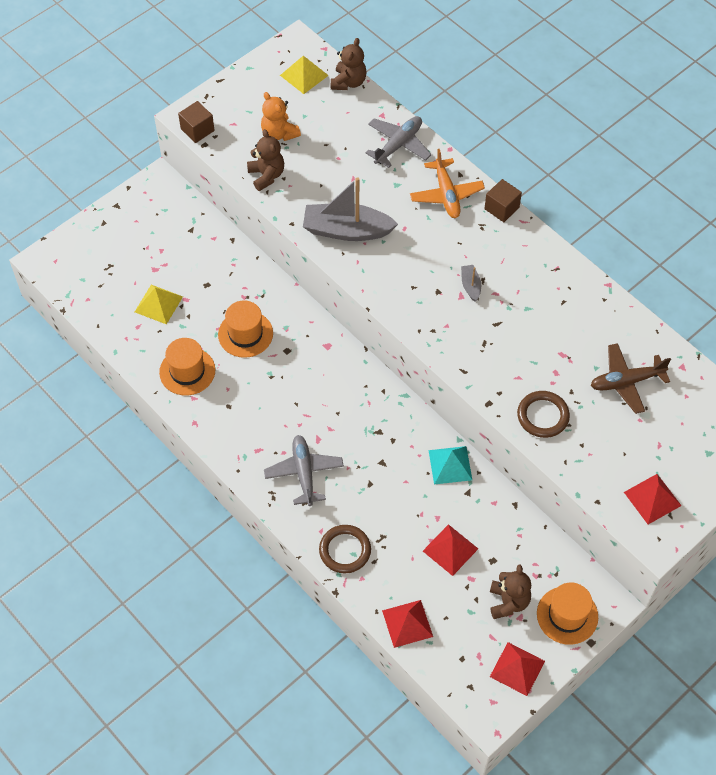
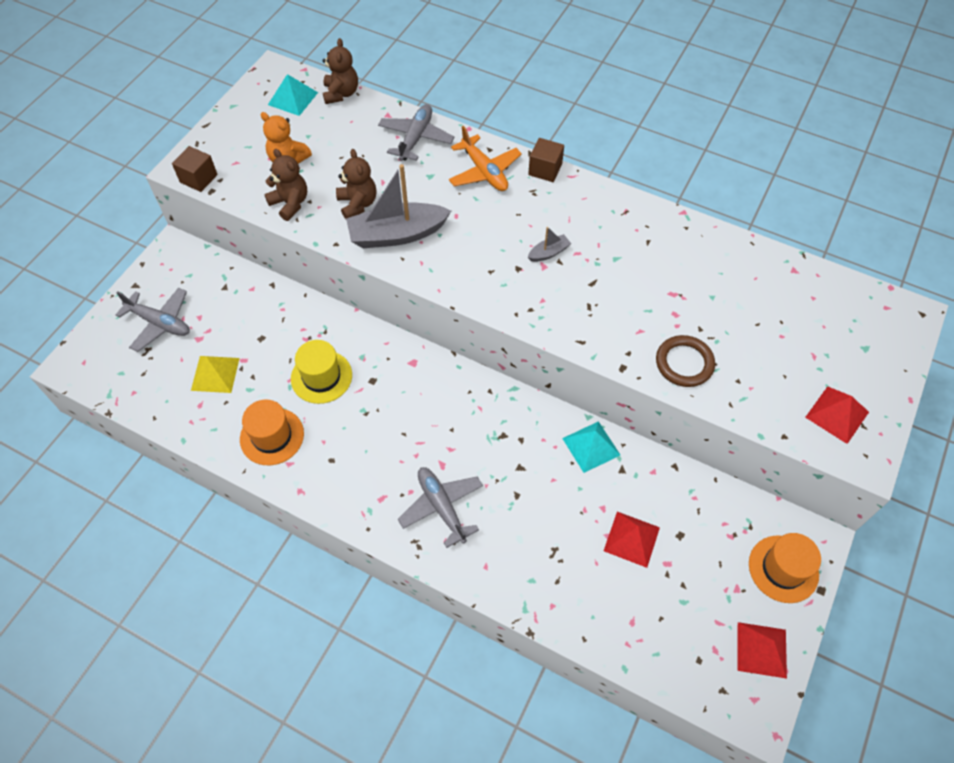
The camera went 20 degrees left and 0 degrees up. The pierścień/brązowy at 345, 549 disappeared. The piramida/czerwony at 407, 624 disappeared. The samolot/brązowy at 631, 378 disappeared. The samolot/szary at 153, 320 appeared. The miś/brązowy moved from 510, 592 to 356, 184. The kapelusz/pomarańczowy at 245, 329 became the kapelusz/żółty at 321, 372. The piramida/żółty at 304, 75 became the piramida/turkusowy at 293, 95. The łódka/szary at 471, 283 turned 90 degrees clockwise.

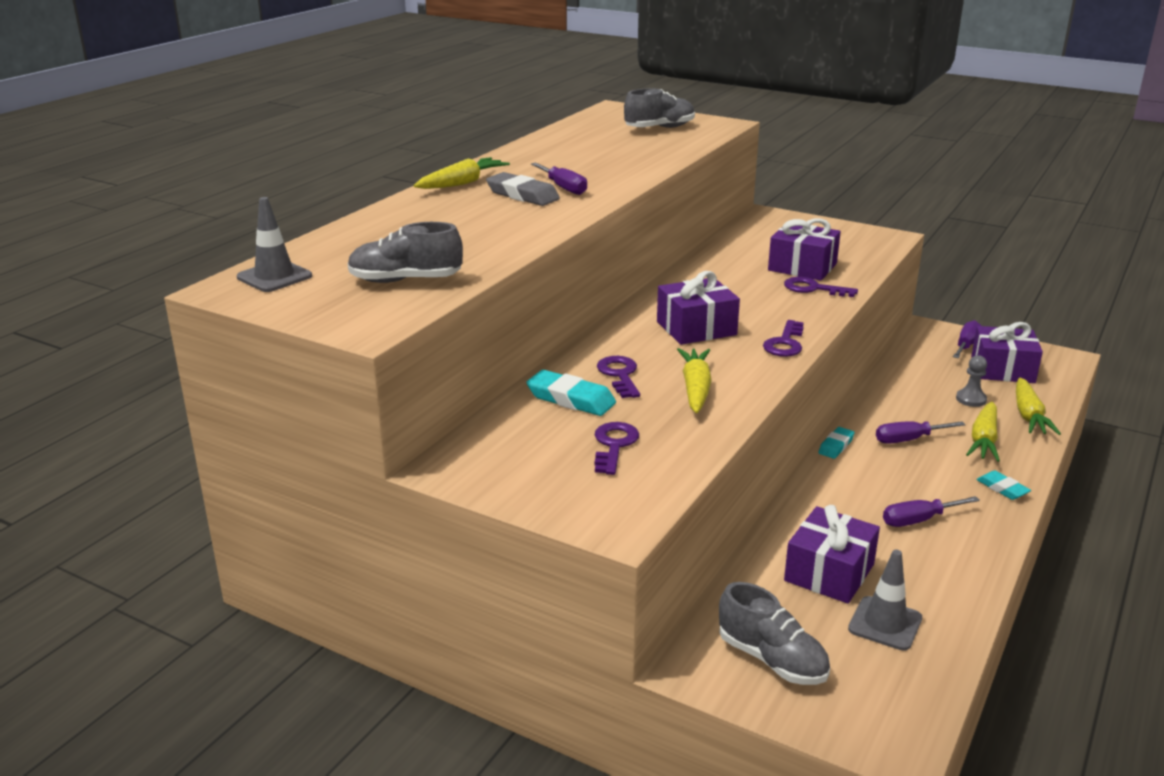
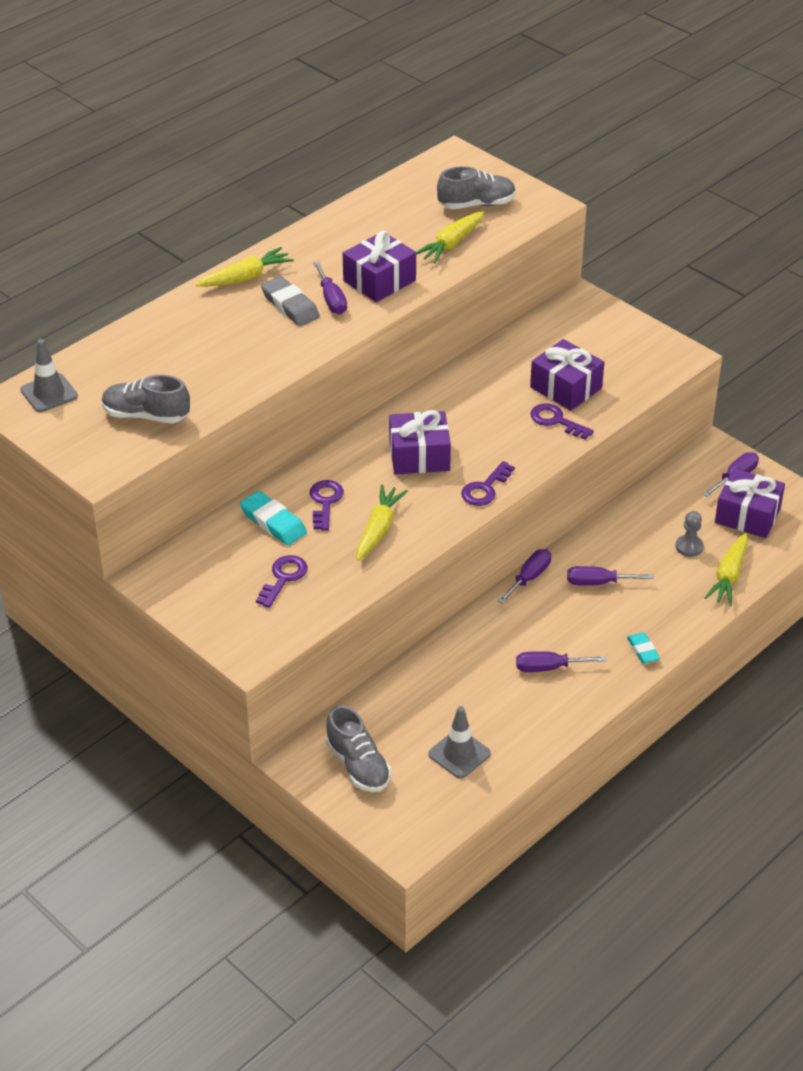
The camera went 15 degrees right and 15 degrees up. The prezent/fioletowy moved from 832, 554 to 379, 266. The marchewka/żółty moved from 983, 432 to 450, 237. The gumka do mazania/turkusowy at 836, 443 was replaced by the śrubokręt/fioletowy at 524, 576.

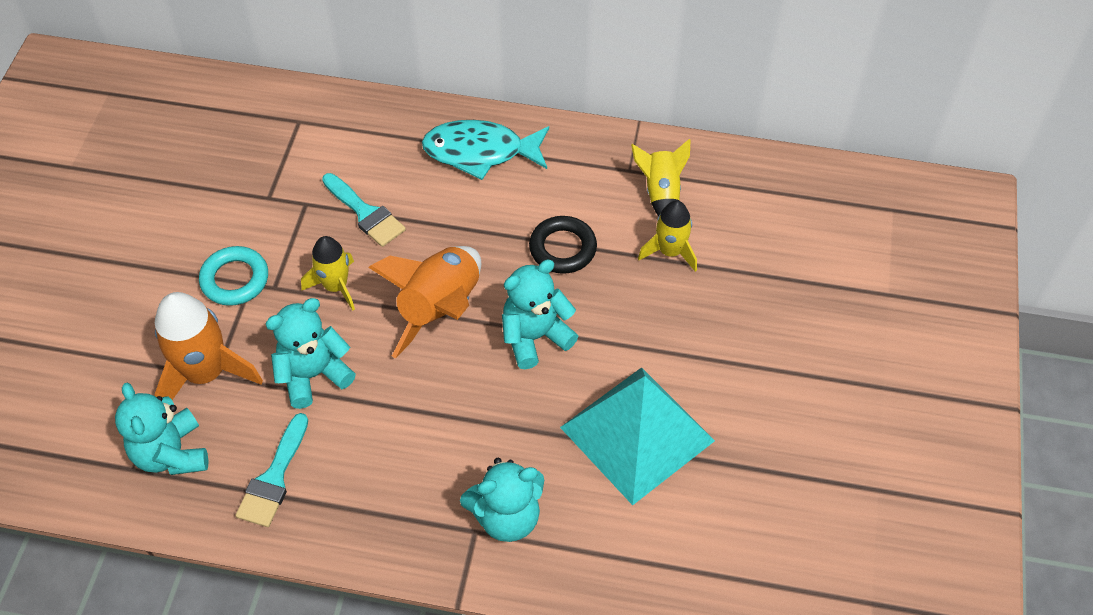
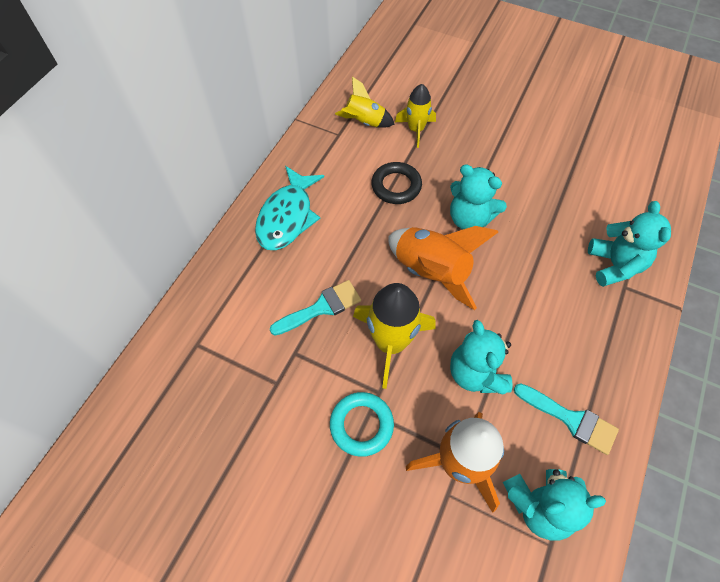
The camera went 75 degrees left and 5 degrees up. The piramida/turkusowy at 637, 436 disappeared. The miś/turkusowy at 540, 314 turned 45 degrees counterclockwise. The rakieta/żółty at 328, 273 changed to 1.62 times the size.

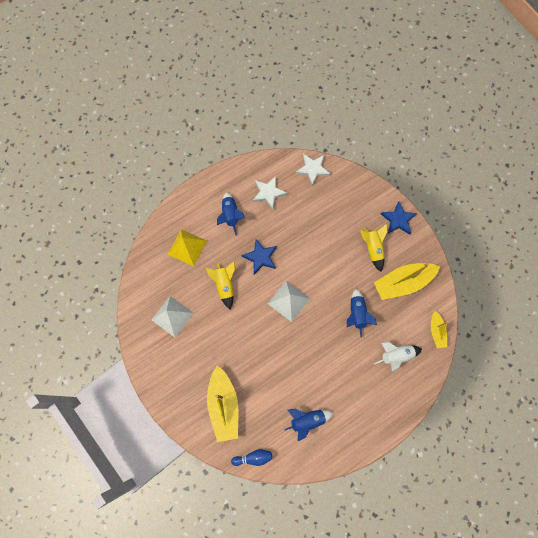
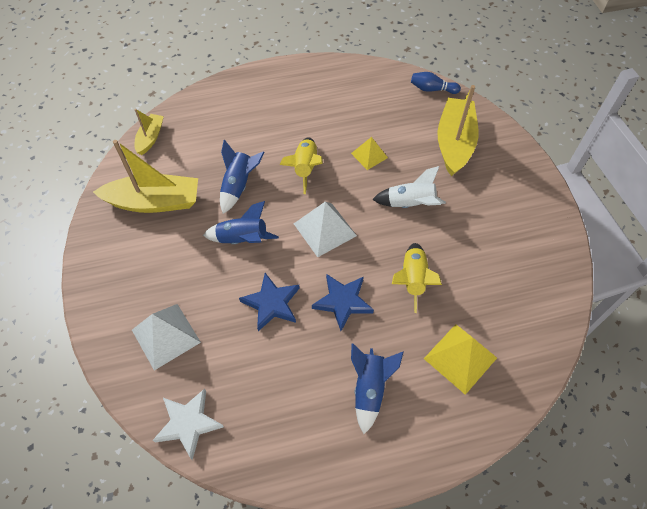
The camera went 160 degrees left and 15 degrees down. The gwiazda/biały at 270, 193 disappeared. The piramida/żółty at 369, 153 appeared. The piramida/biały moved from 172, 316 to 166, 337. The rakieta/niebieski moved from 309, 425 to 241, 222. The rakieta/żółty moved from 373, 248 to 301, 165. The rakieta/biały moved from 398, 356 to 409, 187. The gwiazda/niebieski moved from 399, 218 to 269, 302.

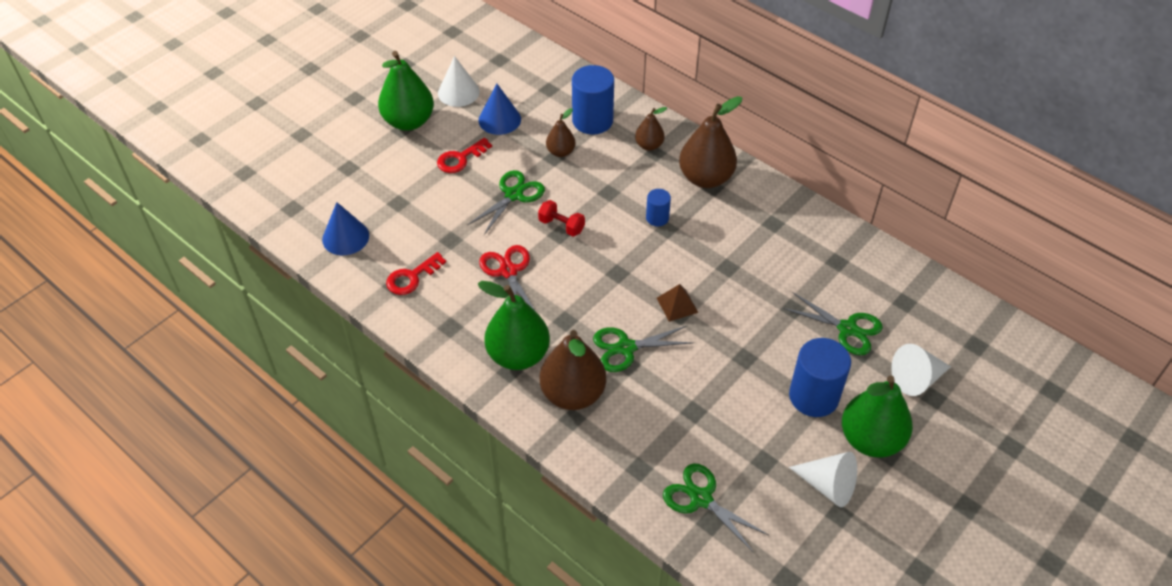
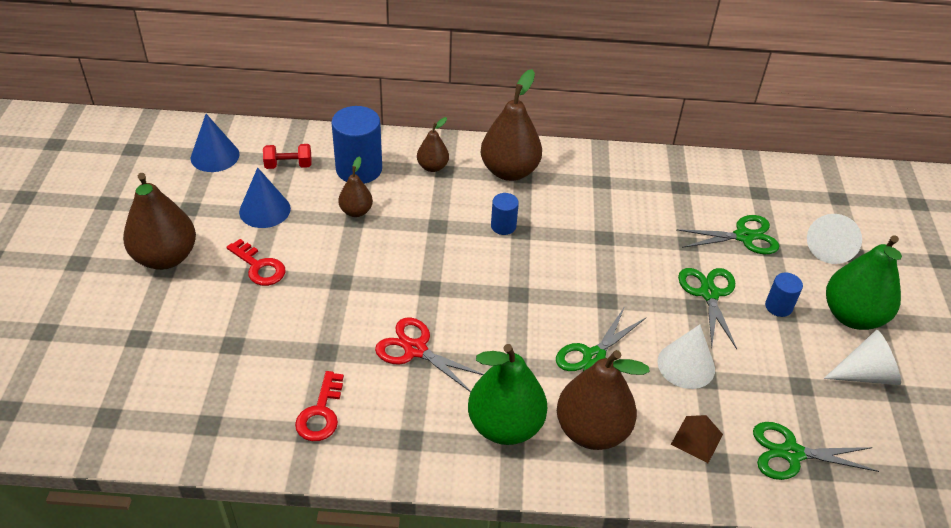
The camera went 40 degrees left and 5 degrees down. The stożek/niebieski moved from 345, 228 to 215, 143. The stożek/biały moved from 459, 81 to 686, 356. The nożyczki/zielony moved from 506, 202 to 707, 308. The hantel/czerwony moved from 561, 218 to 287, 156. The piramida/brązowy moved from 677, 303 to 697, 439. The gruszka/zielony at 406, 91 became the gruszka/brązowy at 159, 221. The klucz/czerwony at 464, 155 turned 60 degrees counterclockwise. The walec/niebieski at 820, 377 changed to 0.52 times the size.

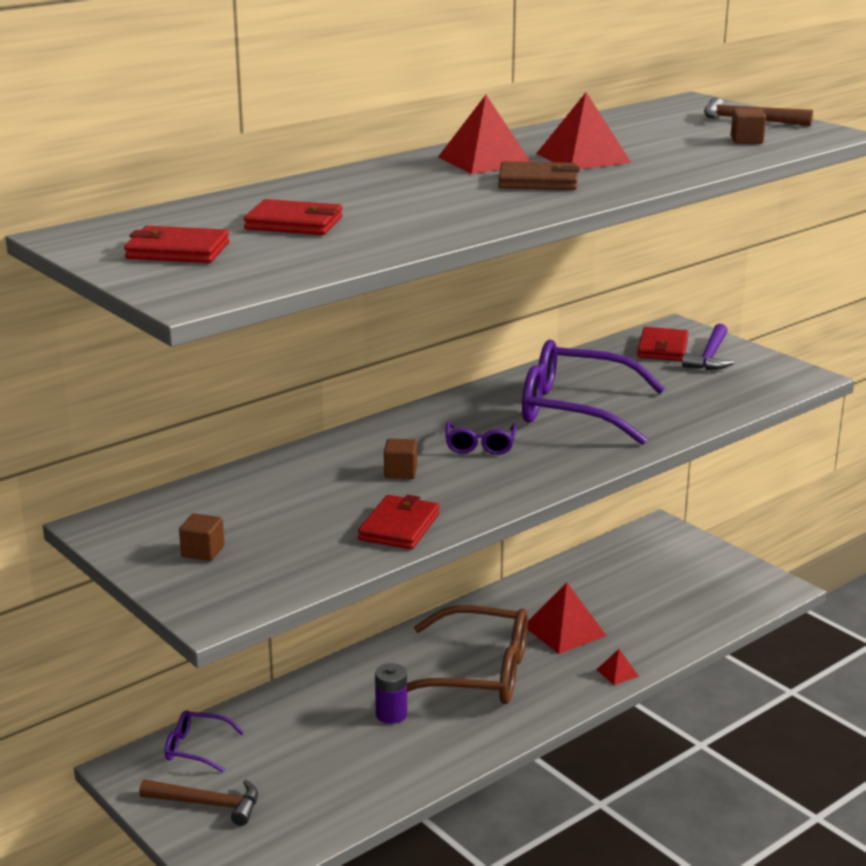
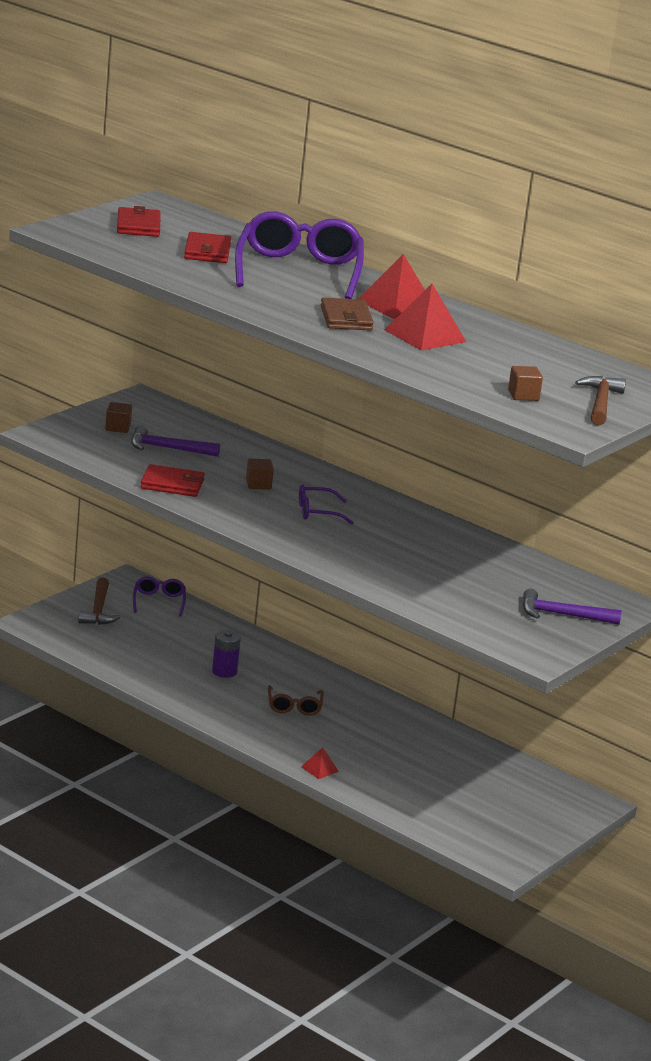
The camera went 75 degrees right and 0 degrees up. The piramida/czerwony at 567, 618 disappeared. The portfel/czerwony at 662, 344 disappeared. The młotek/fioletowy at 175, 441 appeared. The okulary/fioletowy moved from 593, 392 to 299, 255. The okulary/brązowy at 467, 654 changed to 0.47 times the size.

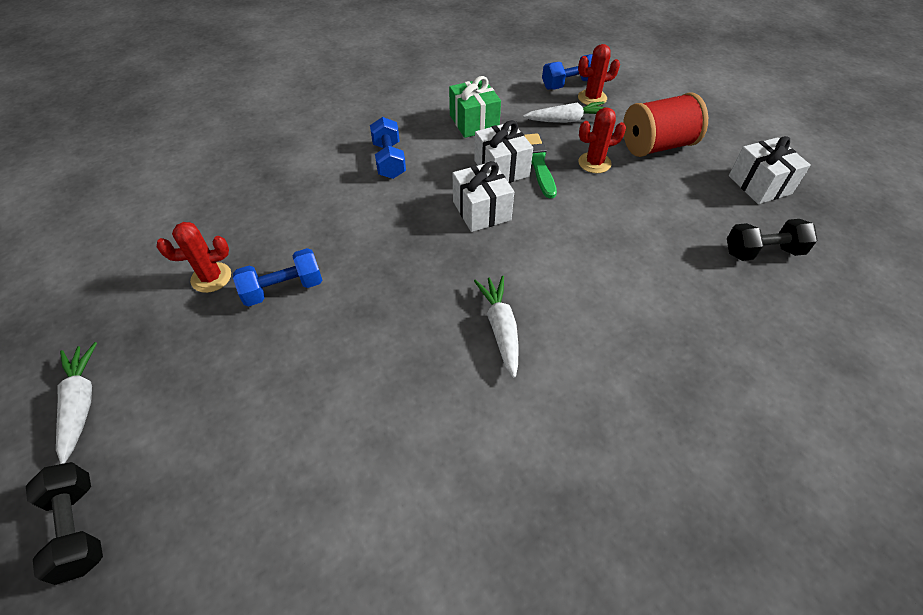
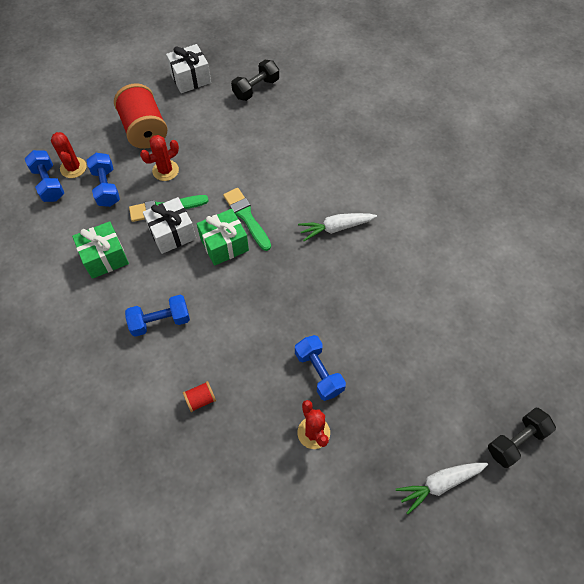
The camera went 95 degrees left and 10 degrees up. The szpulka/czerwony at 199, 396 appeared. The pędzel/zielony at 247, 219 appeared. The marchewka/biały at 565, 112 was replaced by the hantel/niebieski at 103, 180. The prezent/biały at 483, 196 became the prezent/zielony at 223, 237. The kaktus/czerwony at 602, 140 turned 75 degrees clockwise. The hantel/czarny at 772, 240 turned 60 degrees clockwise.

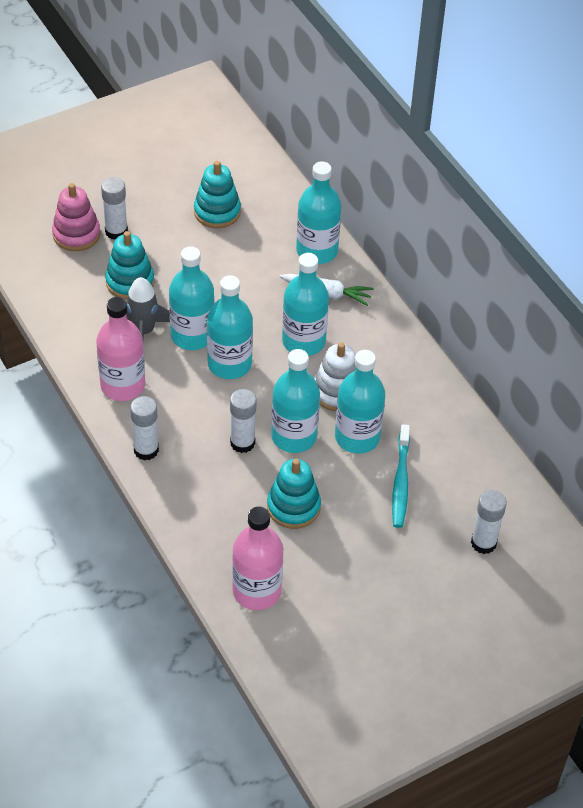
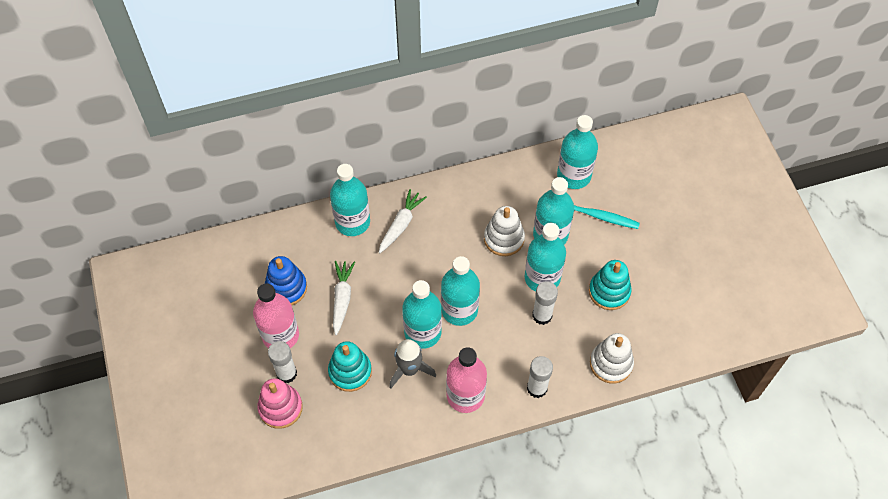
The camera went 75 degrees left and 10 degrees up. The klej w sztyfcie/biały at 489, 522 disappeared. The marchewka/biały at 344, 298 appeared. The zabawka nakładanka/biały at 612, 358 appeared. The butelka/różowy moved from 257, 558 to 276, 316. The butelka/turkusowy moved from 305, 304 to 577, 152. The zabawka nakładanka/turkusowy at 217, 194 became the zabawka nakładanka/niebieski at 286, 280.

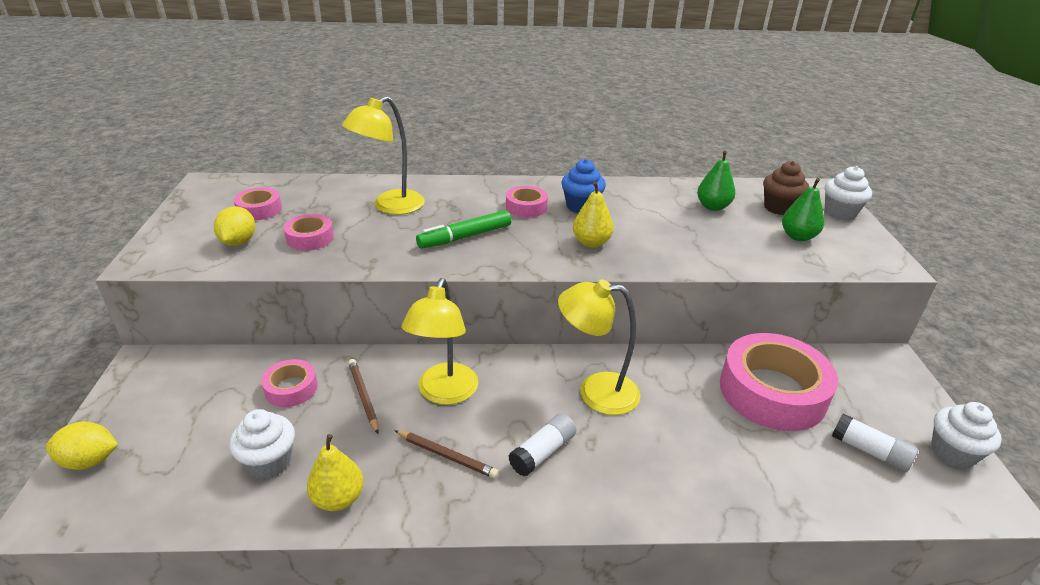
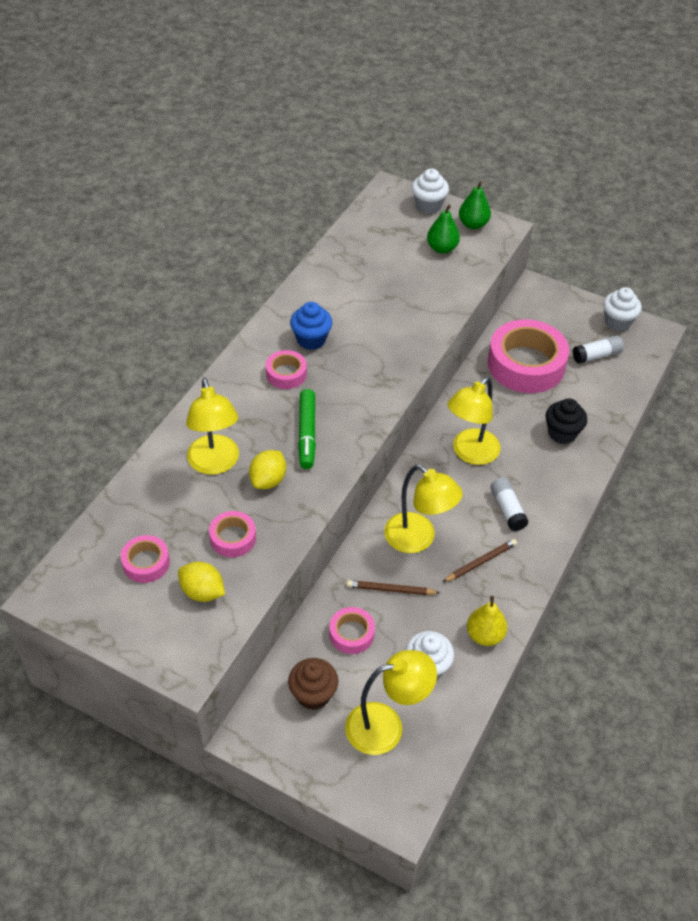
The camera went 60 degrees left and 15 degrees up. The gruszka/żółty at 593, 214 disappeared. The lampka/żółty at 391, 702 appeared. The muffinka/czarny at 566, 421 appeared. The cytryna/żółty moved from 82, 445 to 267, 469. The gruszka/zielony moved from 716, 180 to 475, 205. The muffinka/brązowy moved from 786, 188 to 313, 684.

